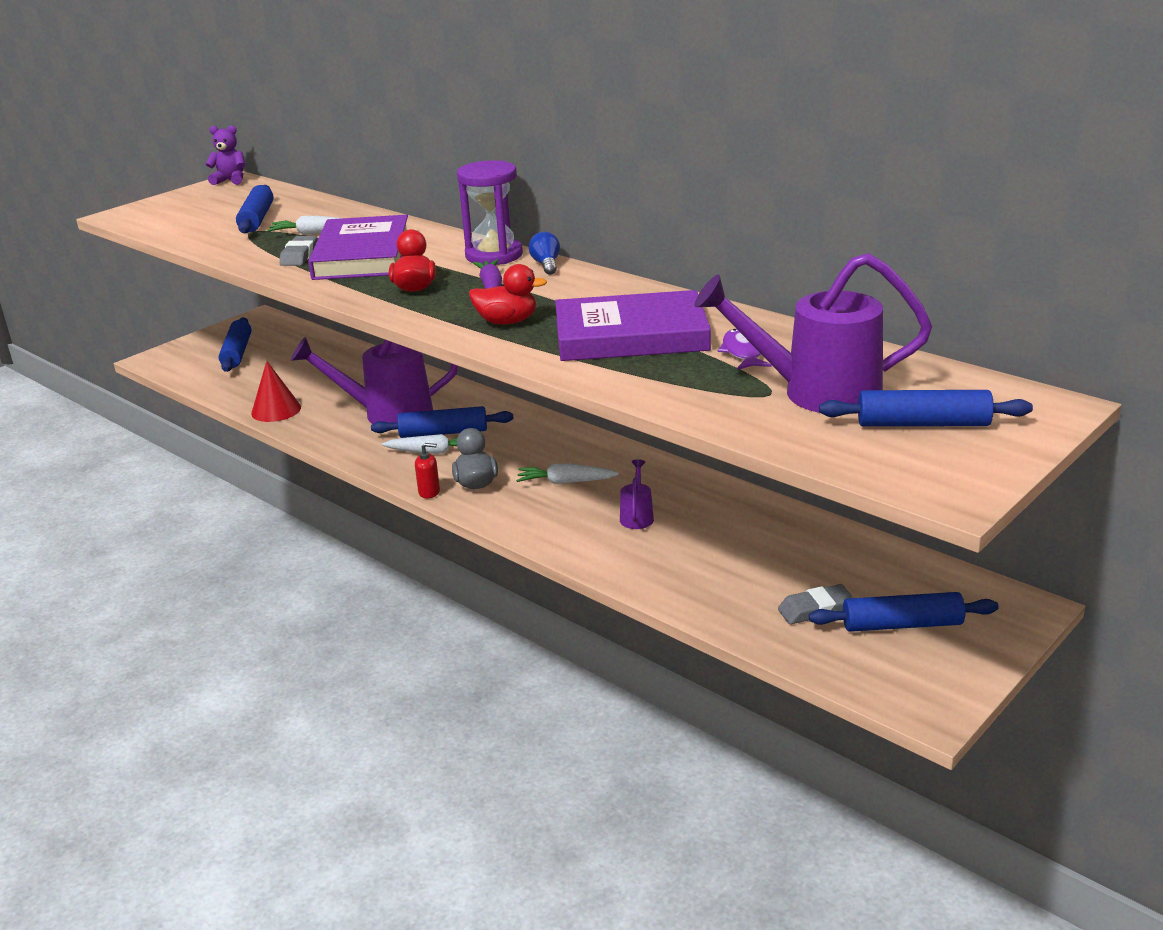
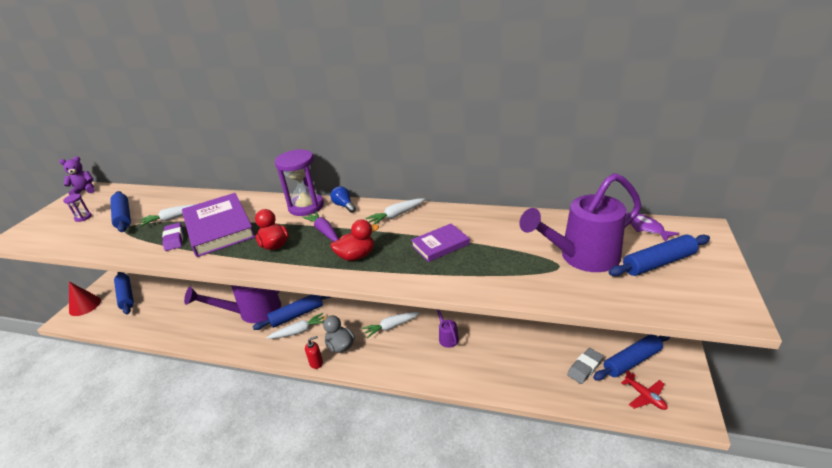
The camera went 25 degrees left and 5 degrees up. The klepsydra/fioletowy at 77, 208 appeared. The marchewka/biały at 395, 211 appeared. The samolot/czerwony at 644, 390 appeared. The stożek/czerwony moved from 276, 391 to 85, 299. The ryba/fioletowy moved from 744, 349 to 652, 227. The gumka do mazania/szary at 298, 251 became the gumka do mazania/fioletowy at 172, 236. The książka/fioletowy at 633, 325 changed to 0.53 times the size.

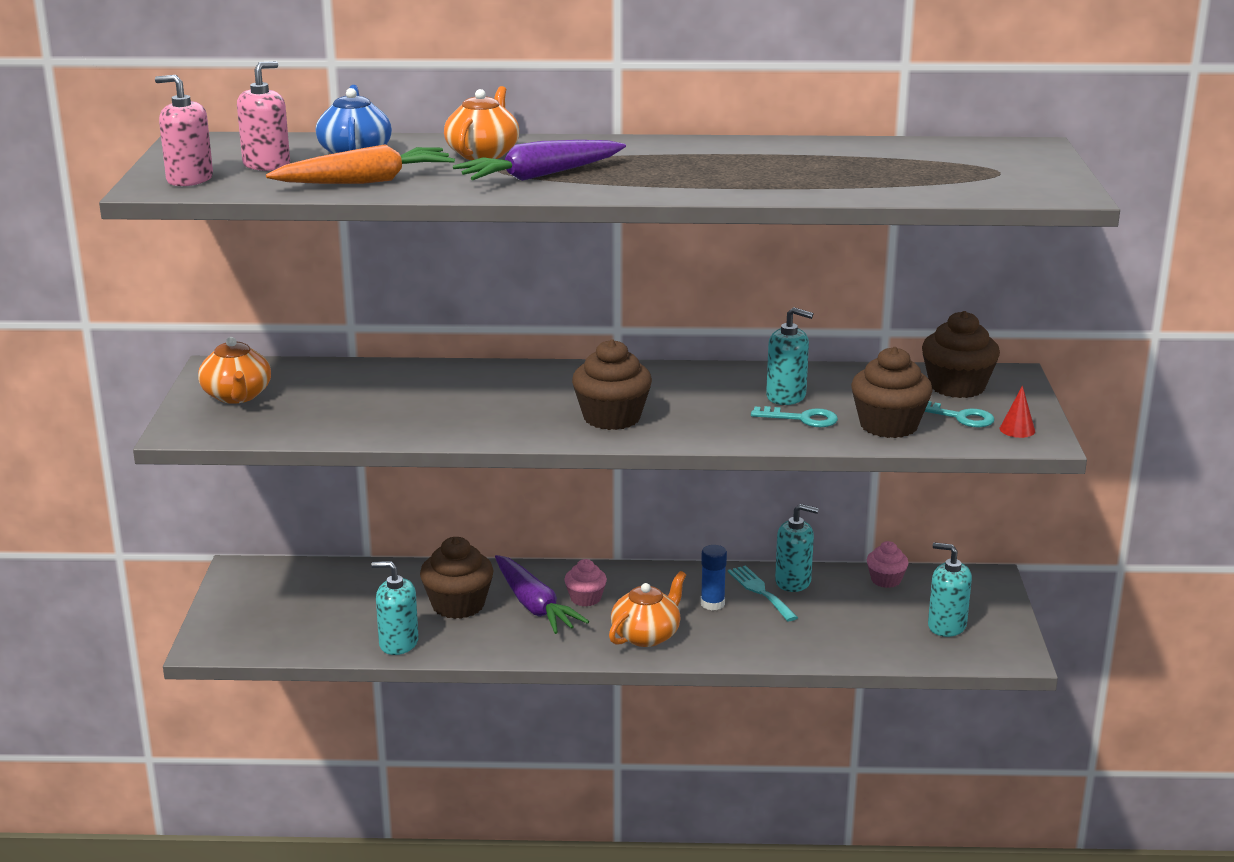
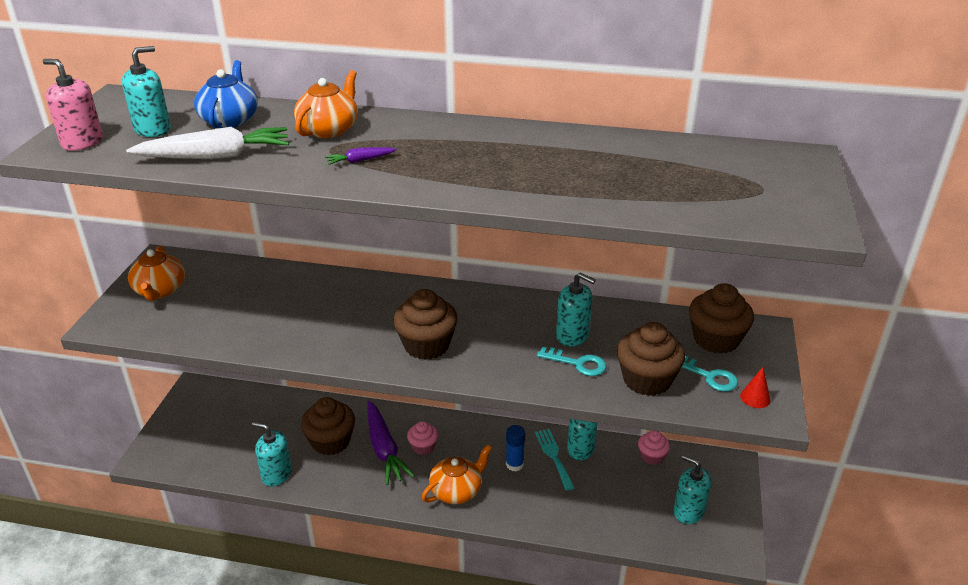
The camera went 10 degrees right and 10 degrees up. The dozownik mydła/różowy at 263, 116 became the dozownik mydła/turkusowy at 146, 91. The marchewka/pomarańczowy at 360, 164 became the marchewka/biały at 207, 143. The marchewka/fioletowy at 539, 160 changed to 0.45 times the size.

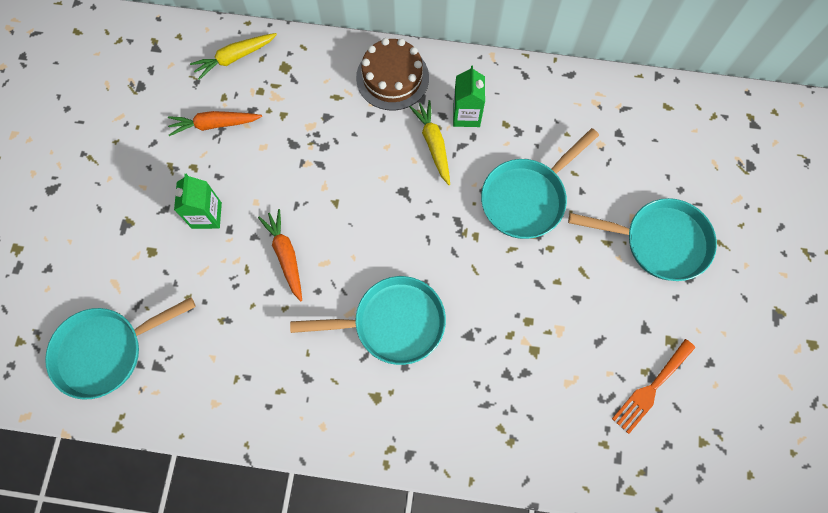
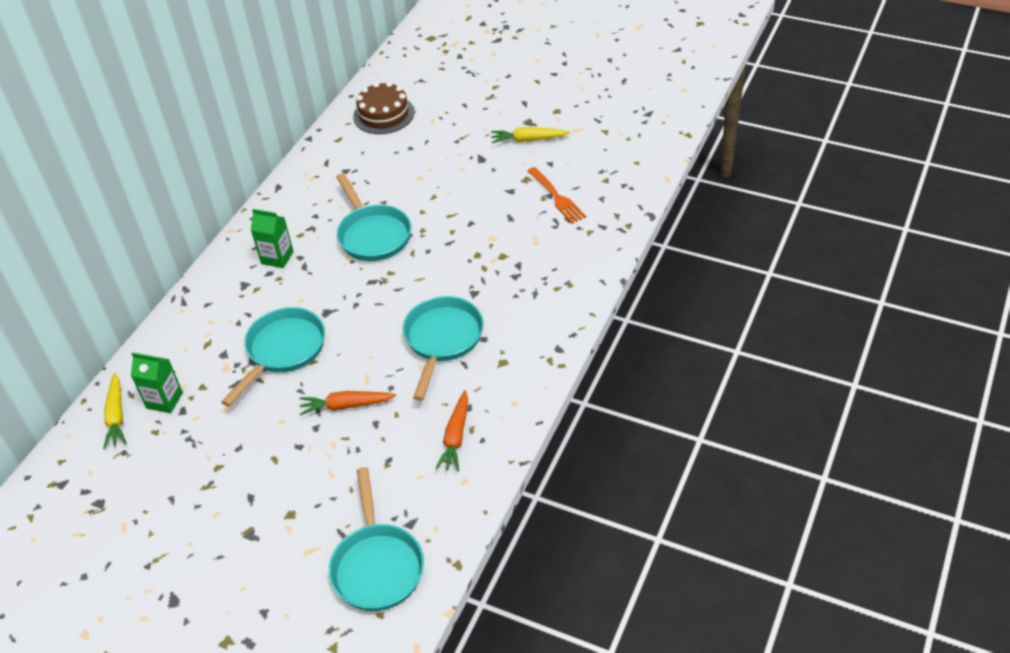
The camera went 70 degrees left and 25 degrees down. The marchewka/pomarańczowy moved from 215, 123 to 451, 430. The karton mleka/zielony moved from 198, 201 to 157, 382. The tort/brązowy moved from 392, 74 to 383, 107. The marchewka/żółty moved from 430, 142 to 530, 135. The patelnia/turkusowy moved from 642, 239 to 273, 356.

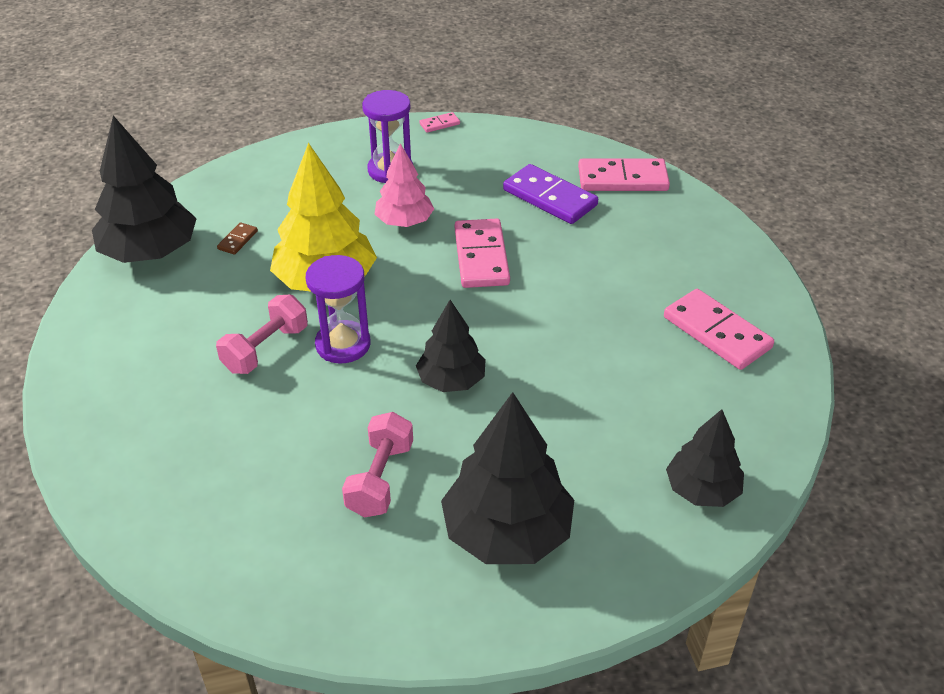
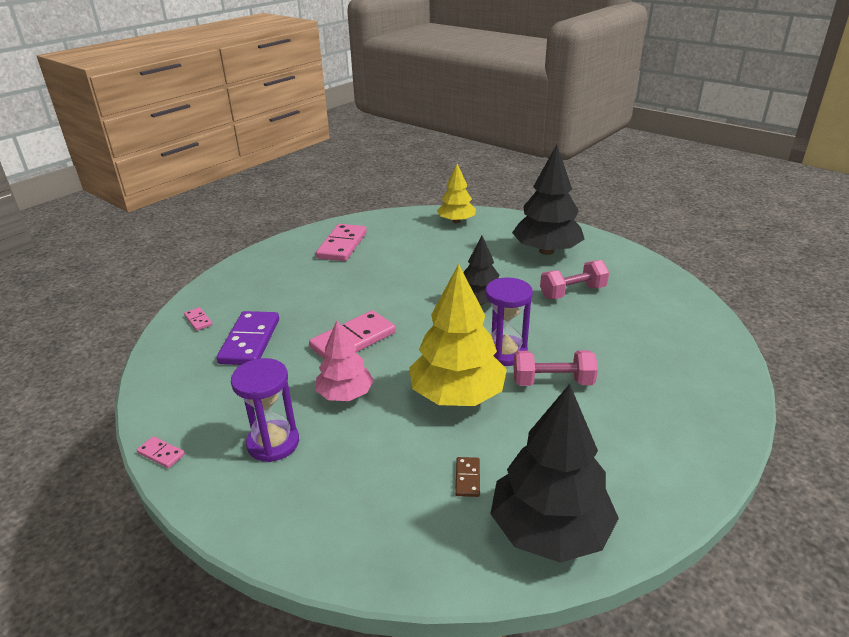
The camera went 125 degrees left and 10 degrees down. The drzewko/czarny at 705, 458 became the drzewko/żółty at 456, 193. The kostka domina/brązowy at 237, 238 turned 75 degrees counterclockwise. The kostka domina/różowy at 624, 174 changed to 0.46 times the size.

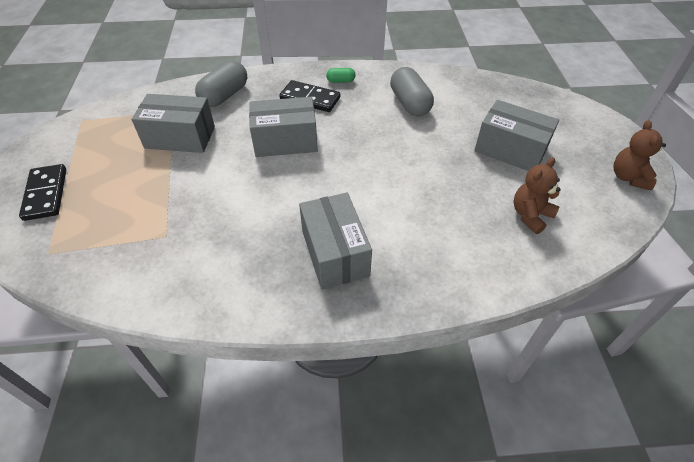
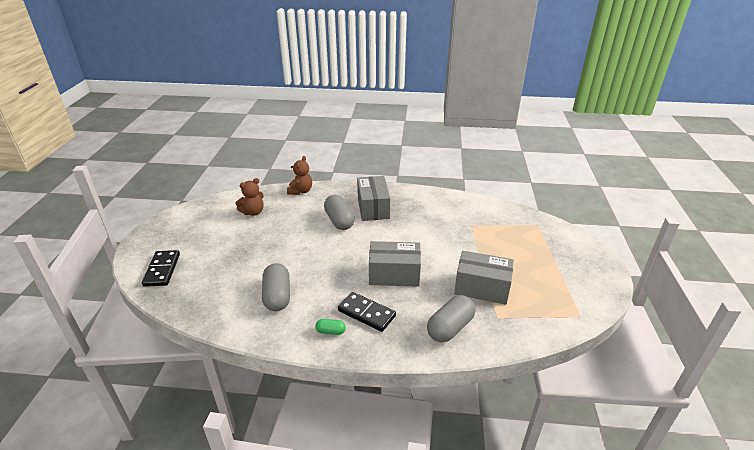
The camera went 170 degrees left and 15 degrees down. The pudełko/szary at 516, 135 disappeared. The kapsułka/szary at 339, 212 appeared. The kostka domina/czarny moved from 42, 192 to 161, 268. The miś/brązowy moved from 640, 155 to 299, 175.

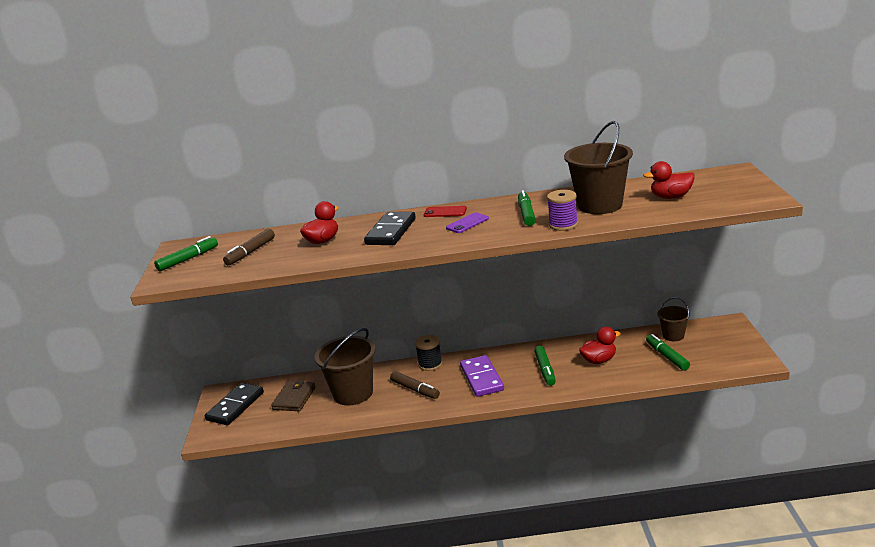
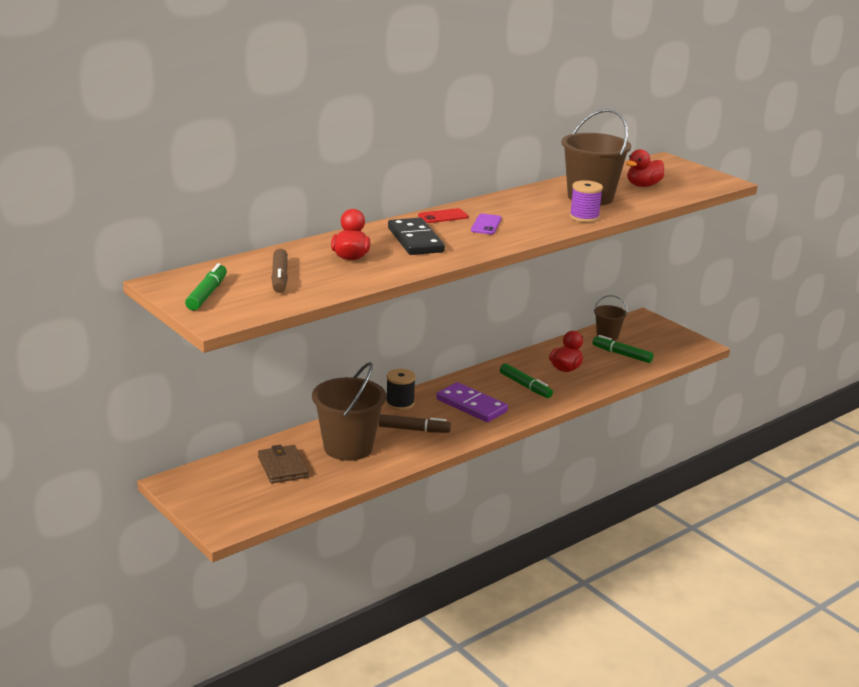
The camera went 40 degrees left and 0 degrees up. The kostka domina/czarny at 234, 404 disappeared. The flamaster/zielony at 527, 208 disappeared.

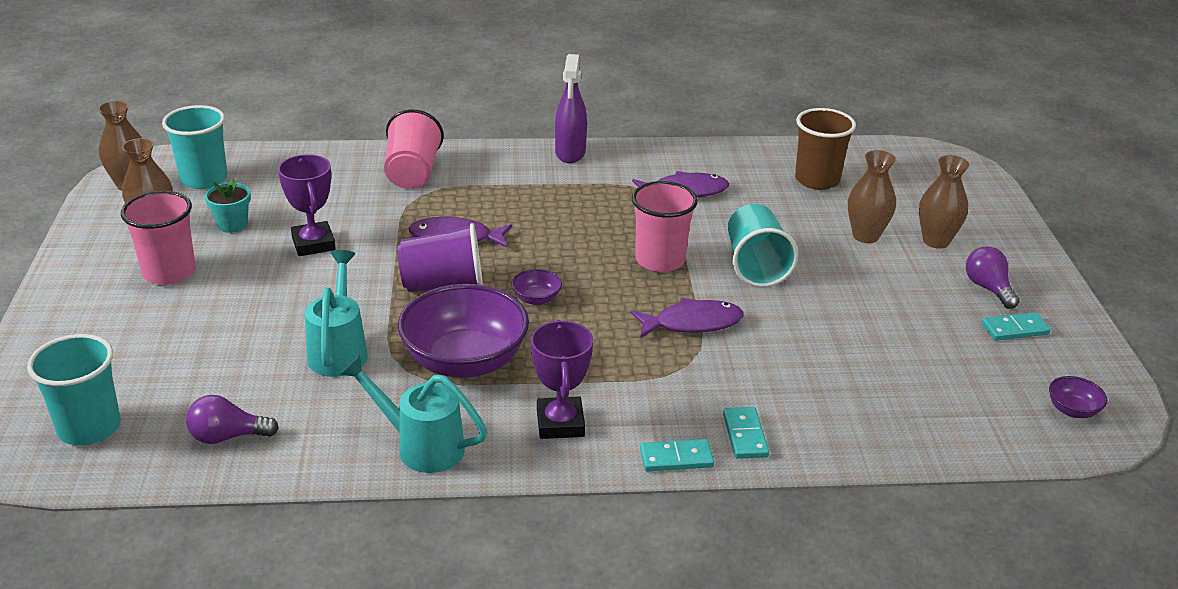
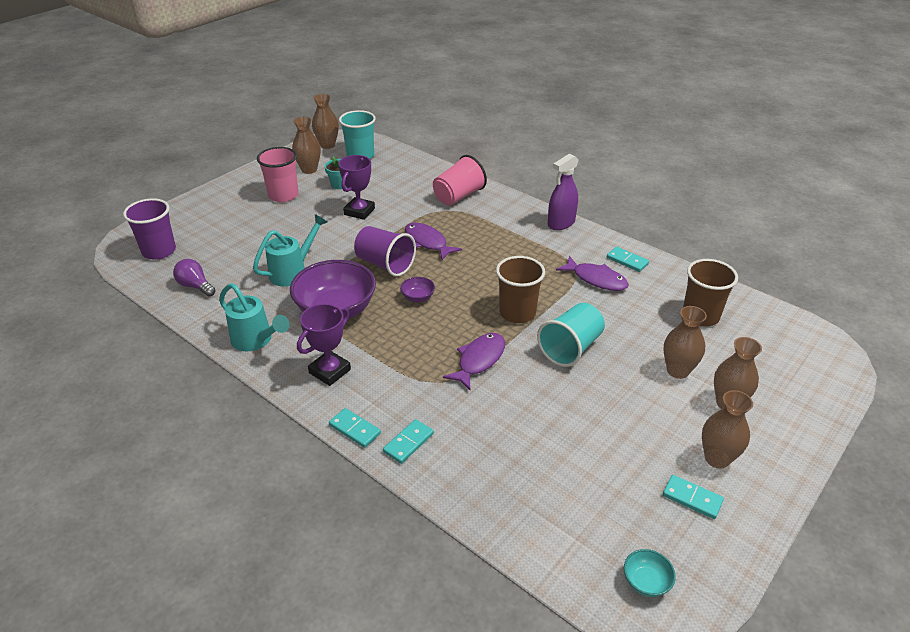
The camera went 45 degrees right and 5 degrees up. The kostka domina/turkusowy at 628, 259 appeared. The żarówka/fioletowy at 993, 277 was replaced by the wazon/brązowy at 727, 429. The szklanka/turkusowy at 73, 389 became the szklanka/fioletowy at 149, 229. The szklanka/różowy at 665, 226 became the szklanka/brązowy at 520, 289. The miska/fioletowy at 1078, 397 became the miska/turkusowy at 650, 573. The konewka/turkusowy at 413, 414 turned 150 degrees clockwise. The ryba/fioletowy at 687, 318 turned 90 degrees counterclockwise.

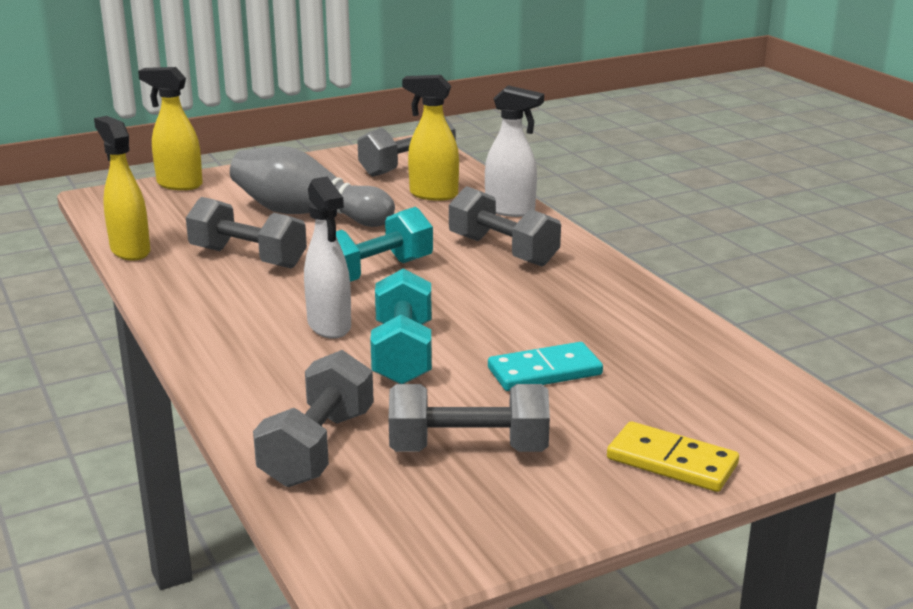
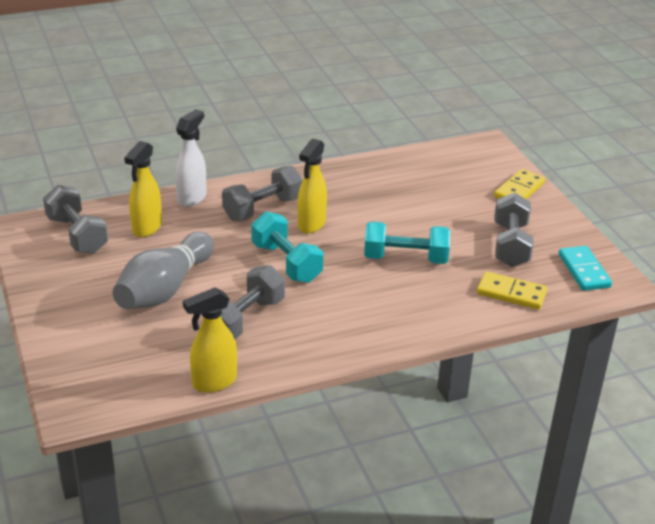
The camera went 85 degrees left and 10 degrees up. The spryskiwacz/biały at 327, 257 disappeared. The spryskiwacz/żółty moved from 170, 128 to 312, 185. The kostka domina/turkusowy moved from 545, 366 to 585, 268. The hantel/szary at 313, 418 was replaced by the kostka domina/żółty at 512, 290.

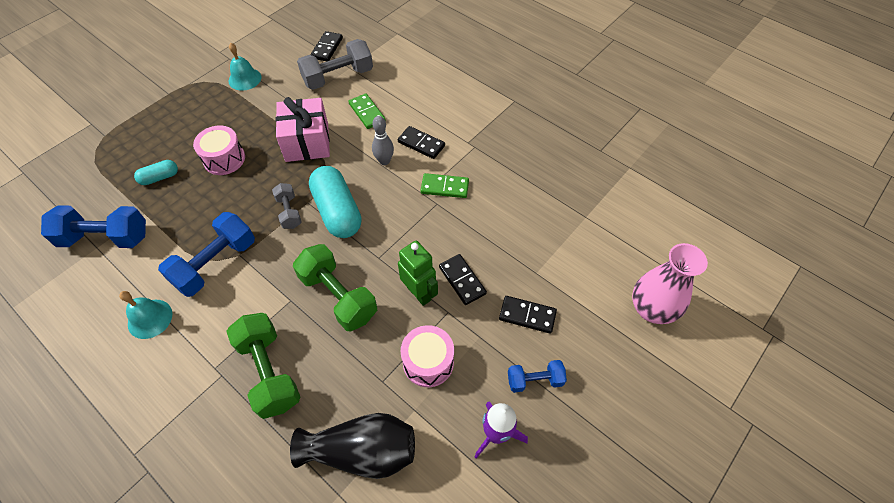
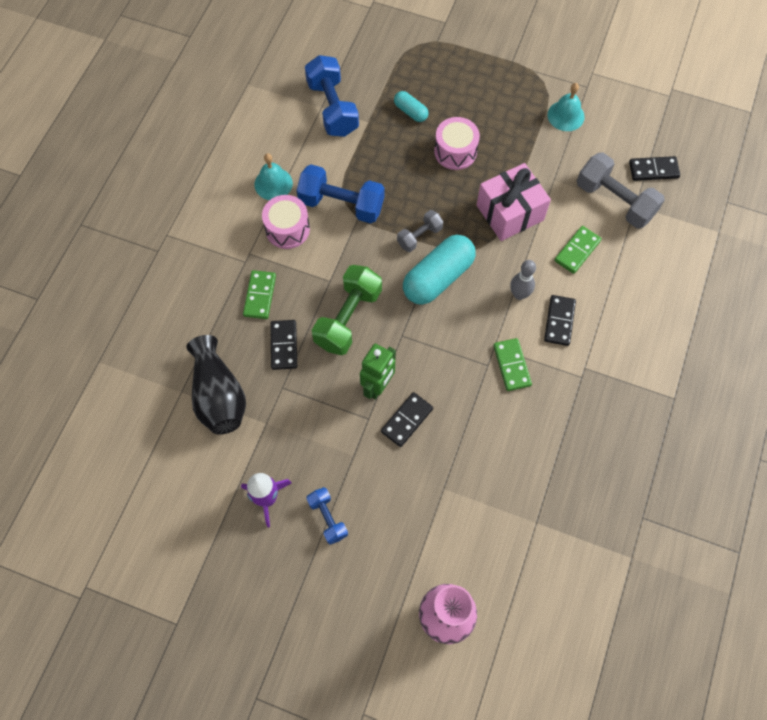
The camera went 70 degrees right and 10 degrees up. The bęben/różowy moved from 427, 356 to 286, 222. The kostka domina/czarny moved from 528, 315 to 283, 345. The hantel/zielony at 263, 366 was replaced by the kostka domina/zielony at 259, 294.

